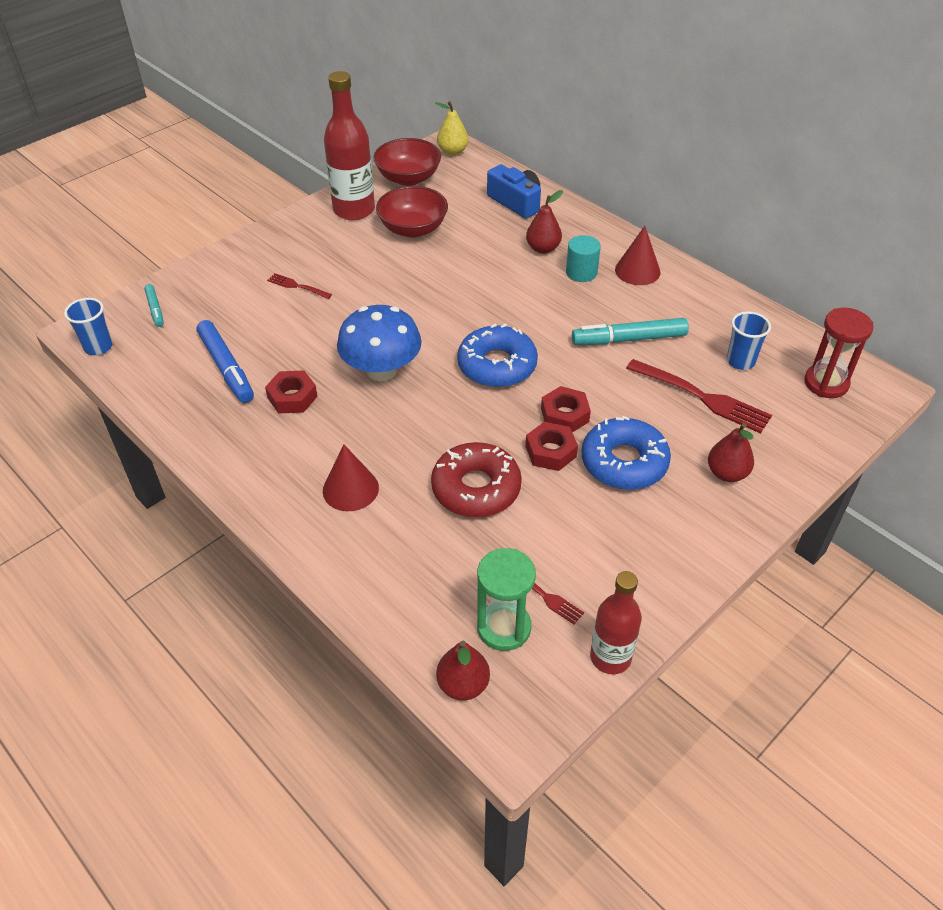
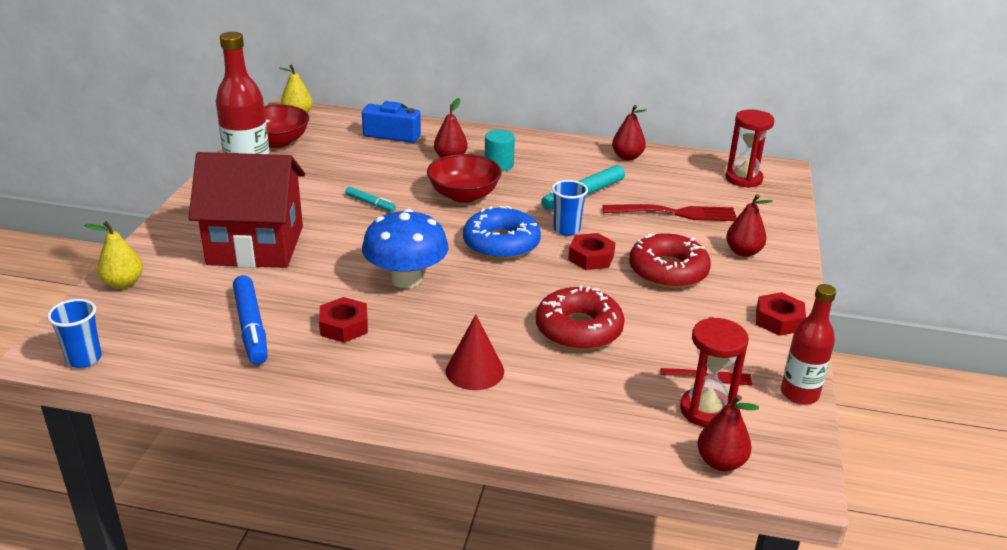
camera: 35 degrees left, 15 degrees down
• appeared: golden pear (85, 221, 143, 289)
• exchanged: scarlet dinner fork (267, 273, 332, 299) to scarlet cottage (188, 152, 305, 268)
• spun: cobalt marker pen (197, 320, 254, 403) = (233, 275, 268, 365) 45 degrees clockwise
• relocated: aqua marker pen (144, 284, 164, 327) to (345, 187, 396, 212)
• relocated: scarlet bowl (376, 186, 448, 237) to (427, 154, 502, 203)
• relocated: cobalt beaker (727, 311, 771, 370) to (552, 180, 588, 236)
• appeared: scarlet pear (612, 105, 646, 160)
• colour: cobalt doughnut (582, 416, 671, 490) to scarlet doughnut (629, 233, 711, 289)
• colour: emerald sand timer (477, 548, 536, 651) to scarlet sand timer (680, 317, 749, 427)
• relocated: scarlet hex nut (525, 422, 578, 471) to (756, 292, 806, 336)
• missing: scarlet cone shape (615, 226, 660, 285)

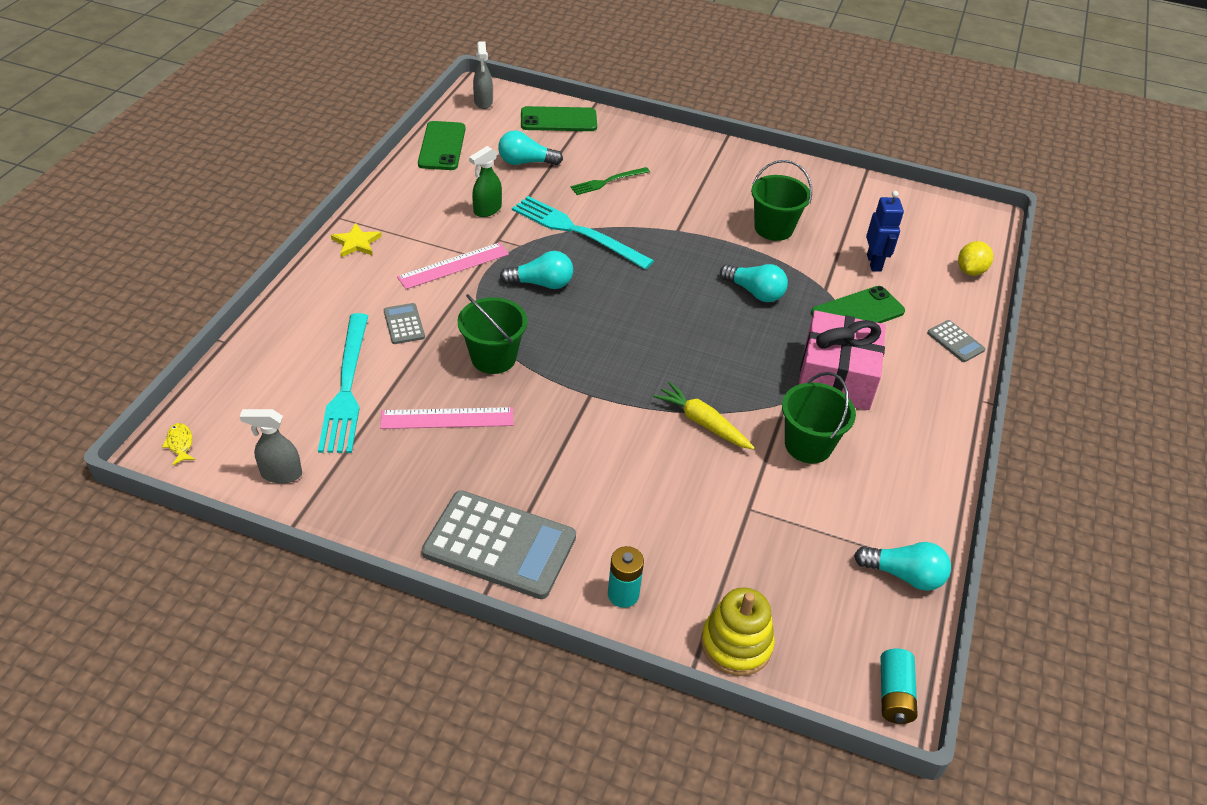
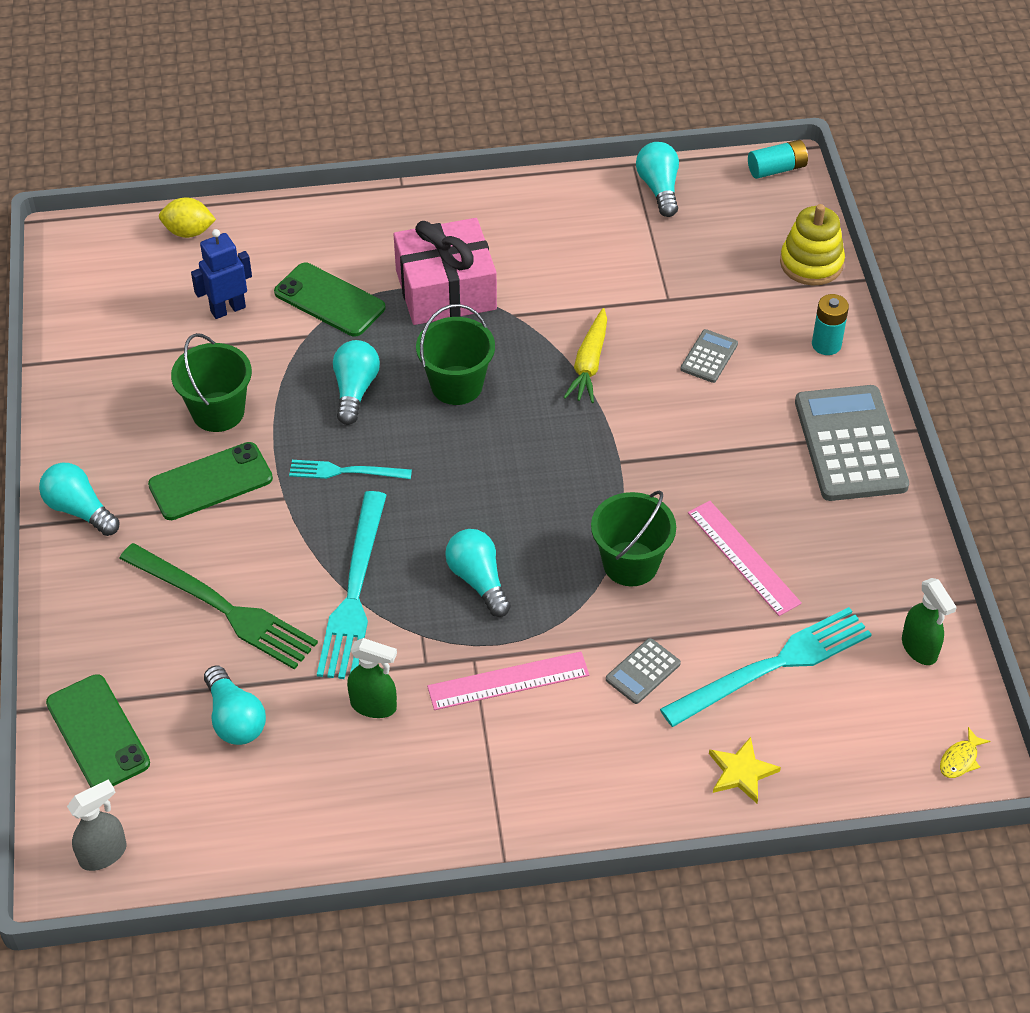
camera: 115 degrees left, 5 degrees up
• appeared: aqua light bulb (39, 463, 120, 536)
• size: emerald dinner fork (570, 167, 650, 195) = (119, 543, 318, 670) x1.79
• relocated: emerald mobile phone (418, 121, 466, 170) to (148, 442, 273, 520)
• appeared: aqua dinner fork (289, 460, 412, 479)
• relocated: emerald bucket (782, 372, 856, 464) to (416, 304, 495, 405)
• spun: rosy straightedge (397, 242, 509, 289) = (427, 652, 589, 710) 45 degrees counterclockwise
• relocated: ash-grey pocket calculator (927, 320, 985, 362) to (680, 329, 738, 383)
• relocated: golden star shape (331, 223, 382, 257) to (709, 737, 781, 803)
• colour: ash-grey spray cleaner (240, 409, 302, 484) to emerald spray cleaner (902, 578, 957, 665)

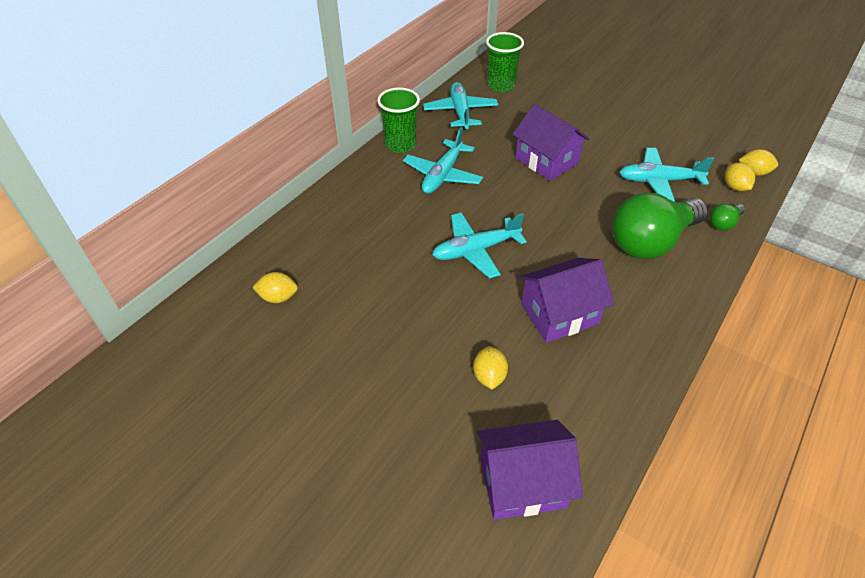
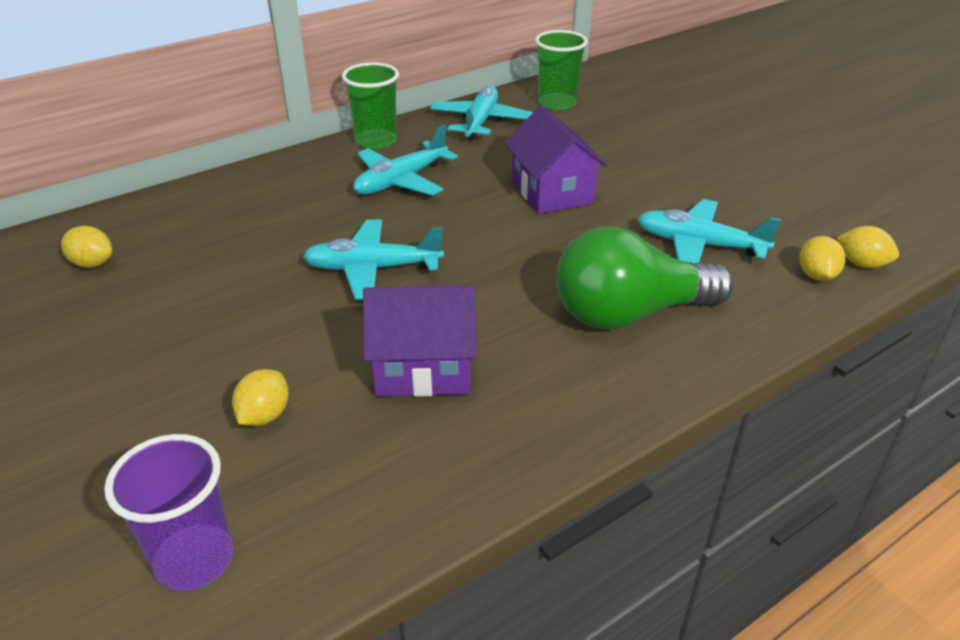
camera: 20 degrees right, 10 degrees down
• exchanged: royal purple cottage (477, 420, 583, 520) to royal purple beaker (104, 434, 233, 591)
• missing: emerald light bulb (710, 204, 745, 230)

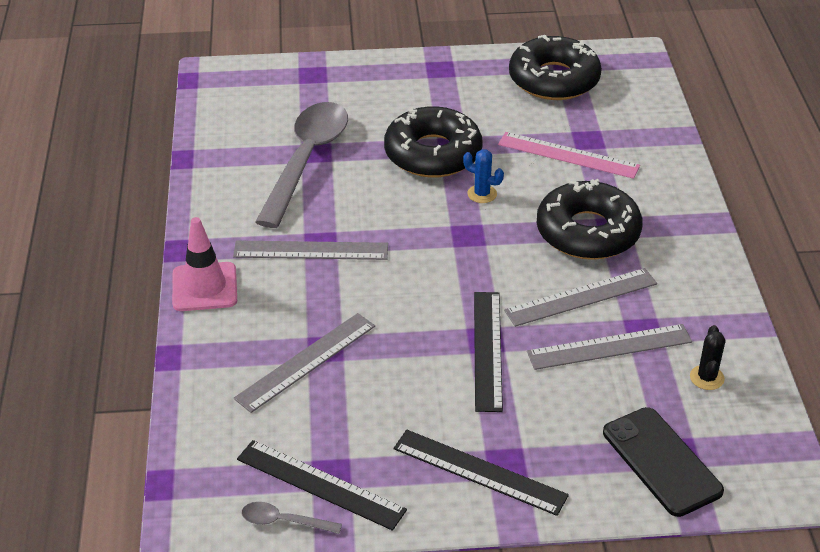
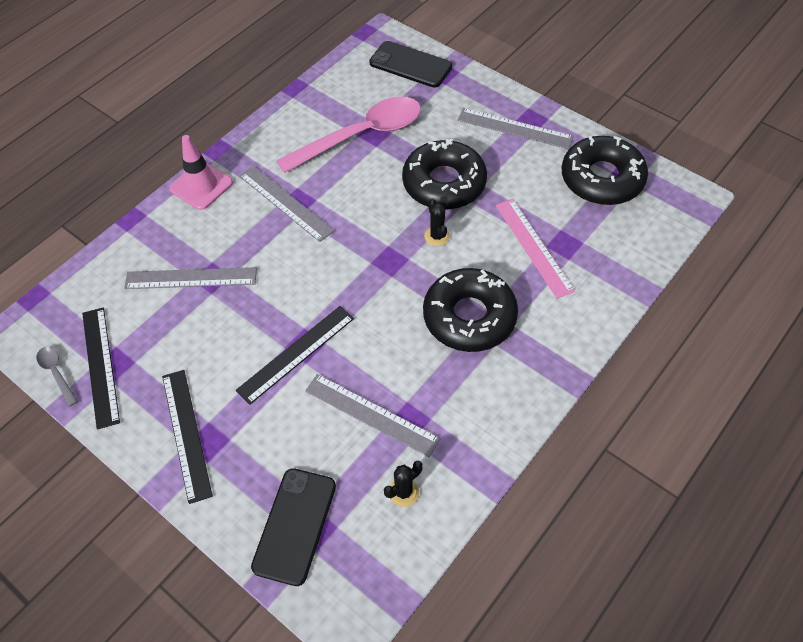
camera: 45 degrees right, 15 degrees up
• colour: ash-grey teaspoon (255, 102, 348, 228) to rosy teaspoon (276, 97, 421, 173)
• appeared: jet-black mobile phone (369, 41, 452, 88)
• colour: cobalt prickly plant (463, 149, 504, 203) to jet-black prickly plant (424, 199, 450, 246)
• relocated: ash-grey straightedge (504, 268, 657, 327) to (457, 108, 574, 149)

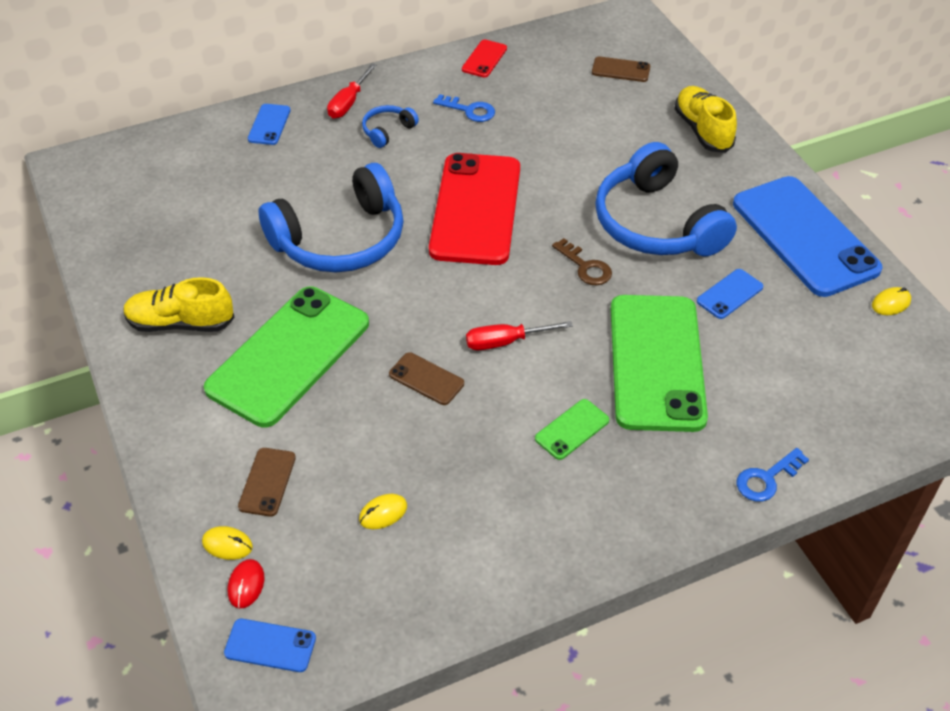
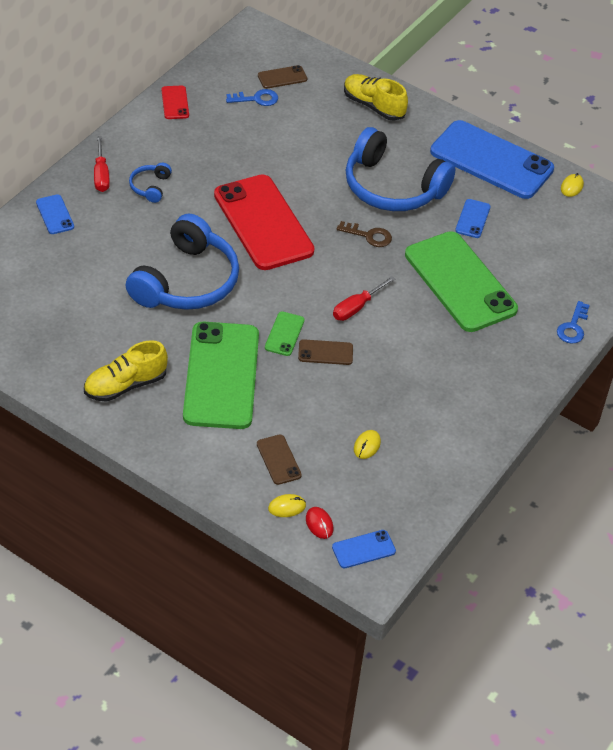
camera: 35 degrees left, 0 degrees up
• relocated: cobalt door key (433, 94, 495, 122) to (226, 89, 278, 106)
• relocated: emerald mobile phone (535, 399, 609, 460) to (265, 312, 305, 356)

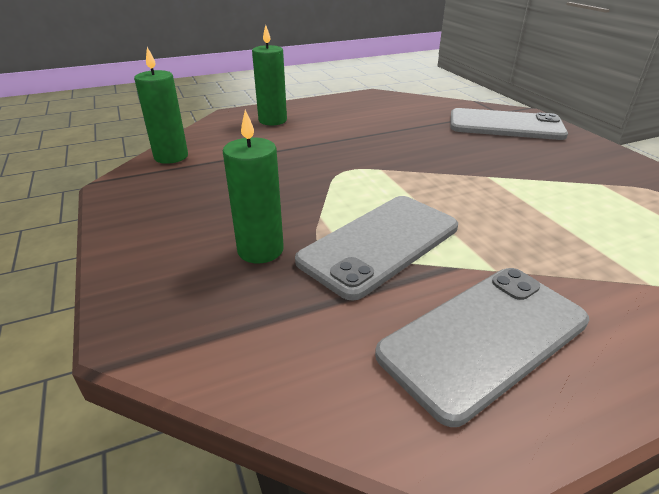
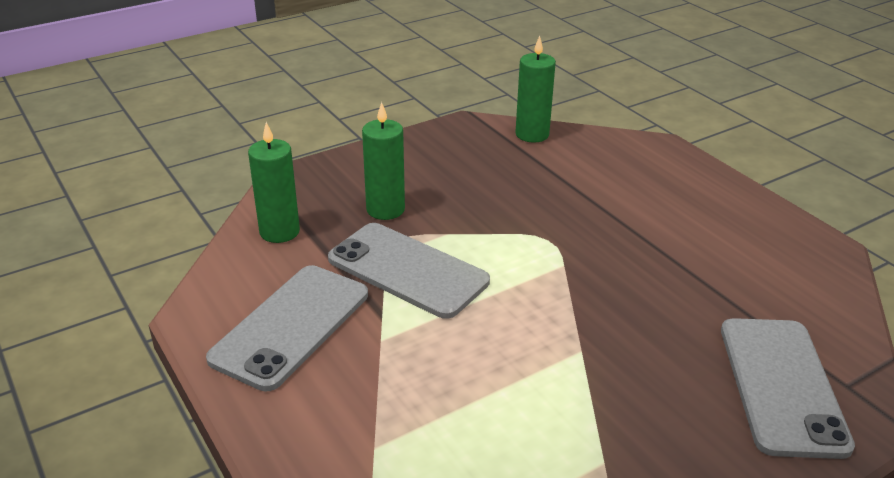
camera: 80 degrees right, 0 degrees up
• spun: ash-grey mobile phone (375, 268, 589, 427) = (206, 265, 368, 392) 75 degrees clockwise
• relocated: emerald pillar candle (252, 25, 287, 125) to (248, 122, 300, 243)

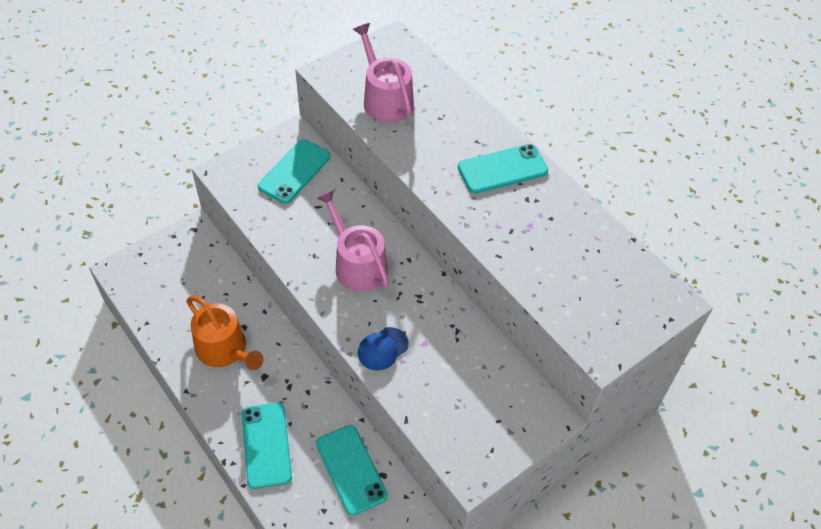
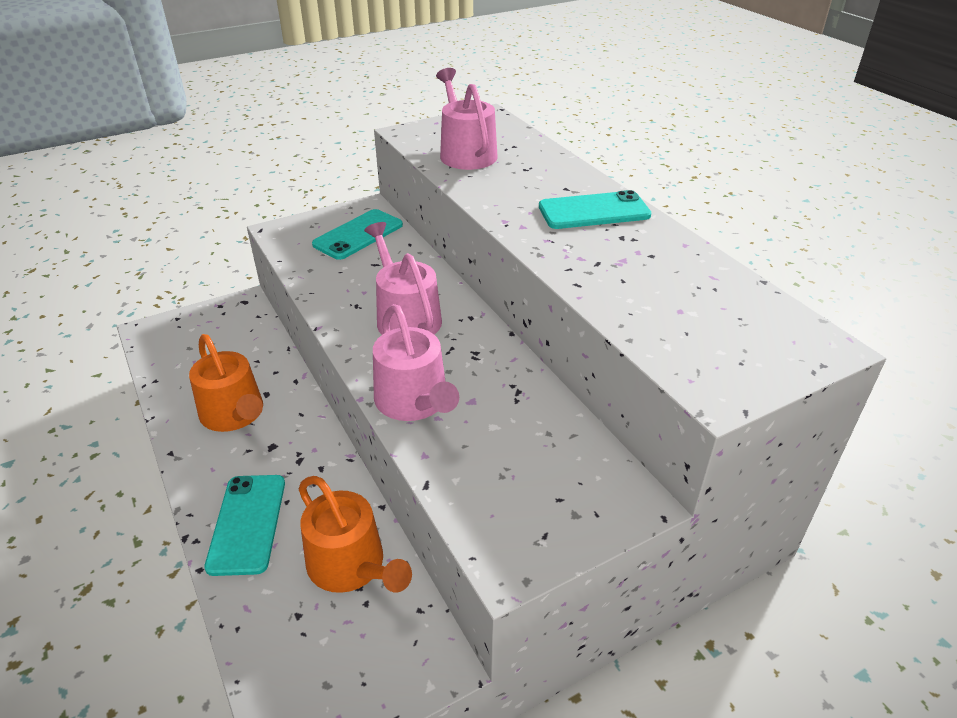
camera: 10 degrees right, 15 degrees down
• exchanged: aqua mobile phone (316, 425, 388, 516) to bright orange watering pot (299, 476, 412, 593)
• exchanged: cobalt cap (358, 327, 409, 370) to rosy watering pot (373, 304, 459, 421)

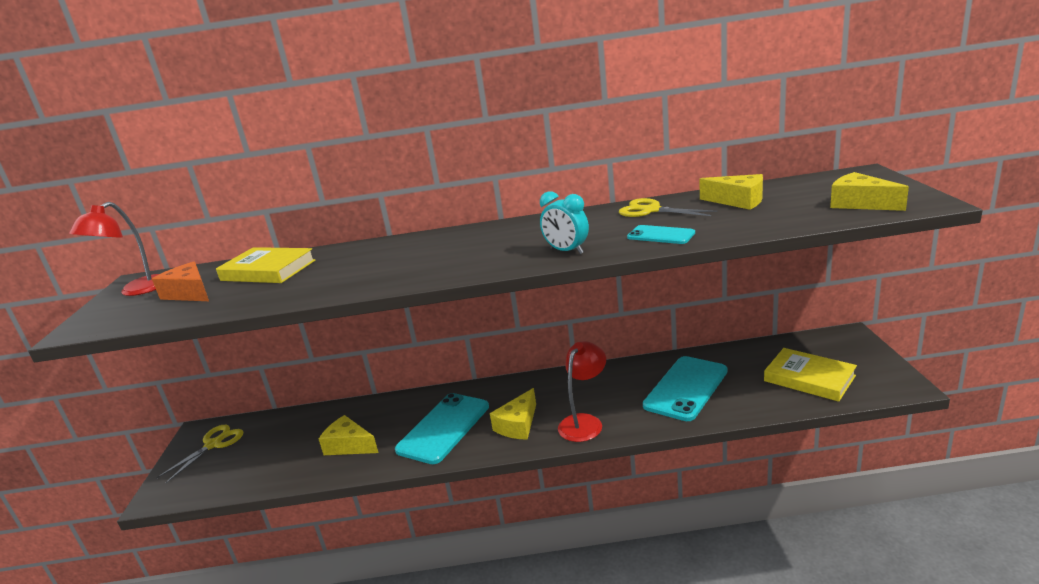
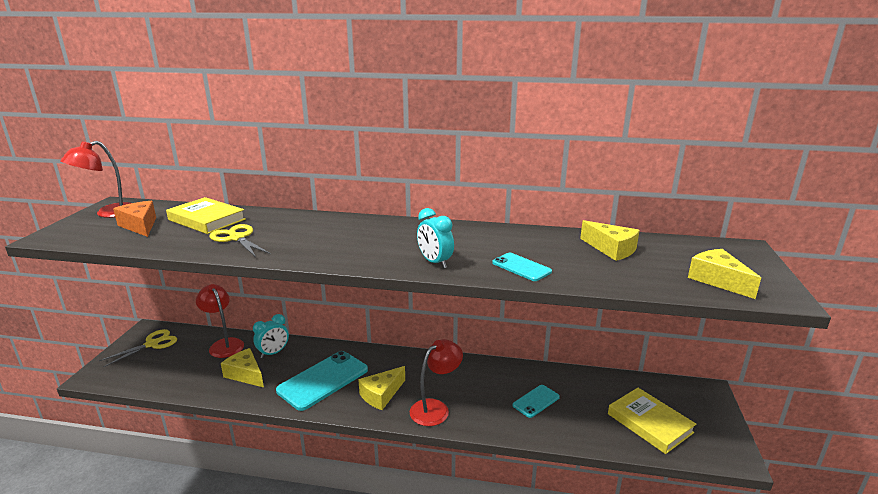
camera: 10 degrees right, 0 degrees up
• appeared: scarlet reading lamp (196, 284, 244, 358)
• relocated: golden scissors (619, 198, 717, 217) to (210, 224, 271, 257)
• appeared: aqua alarm clock (253, 314, 289, 358)
• size: aqua mobile phone (643, 356, 727, 421) = (513, 385, 560, 418) x0.52

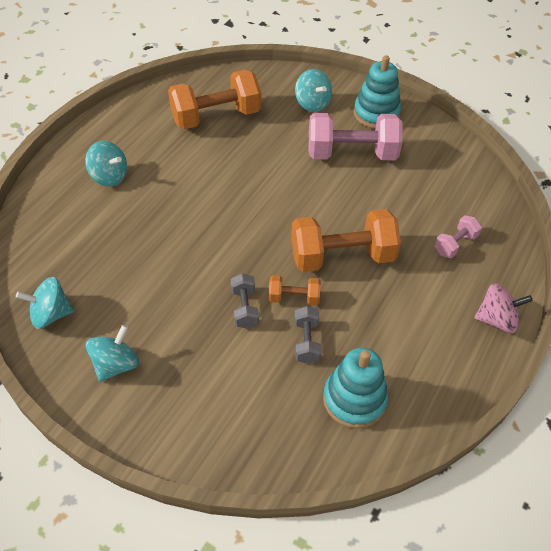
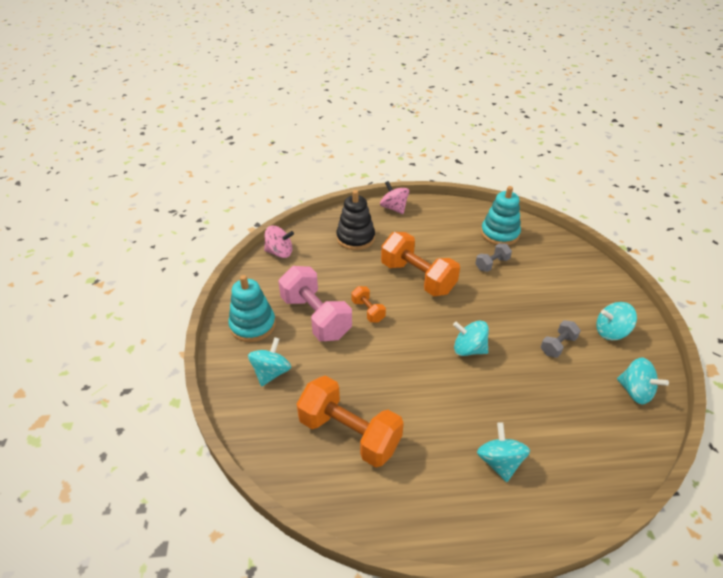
camera: 125 degrees left, 10 degrees down
• appeared: rosy whirligig (264, 226, 294, 258)
• exchanged: rosy hand weight (434, 215, 482, 258) to jet-black stacking toy (336, 190, 375, 250)
• relocated: bright orange hand weight (269, 275, 321, 305) to (351, 286, 386, 322)
• appeared: aqua whirligig (453, 321, 489, 356)
• relocated: ash-grey hand weight (231, 273, 259, 329) to (541, 320, 581, 358)

